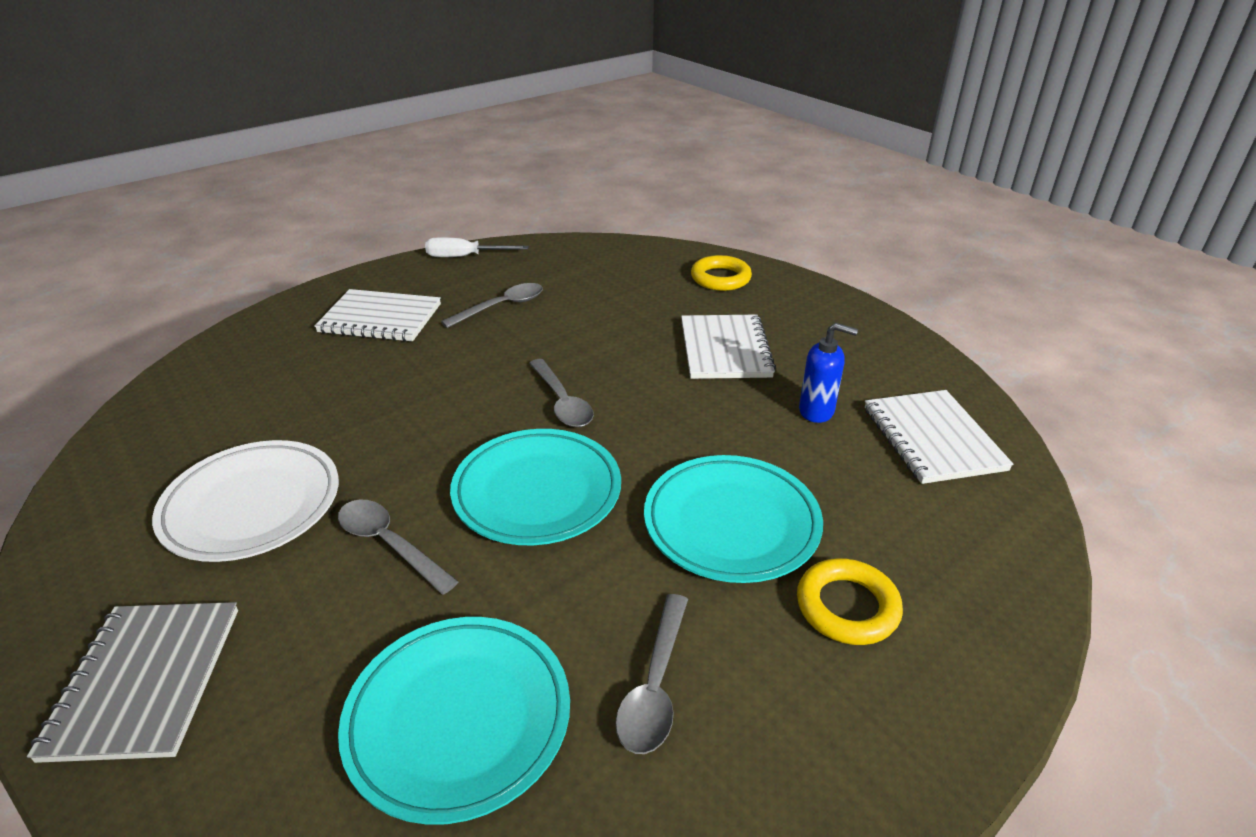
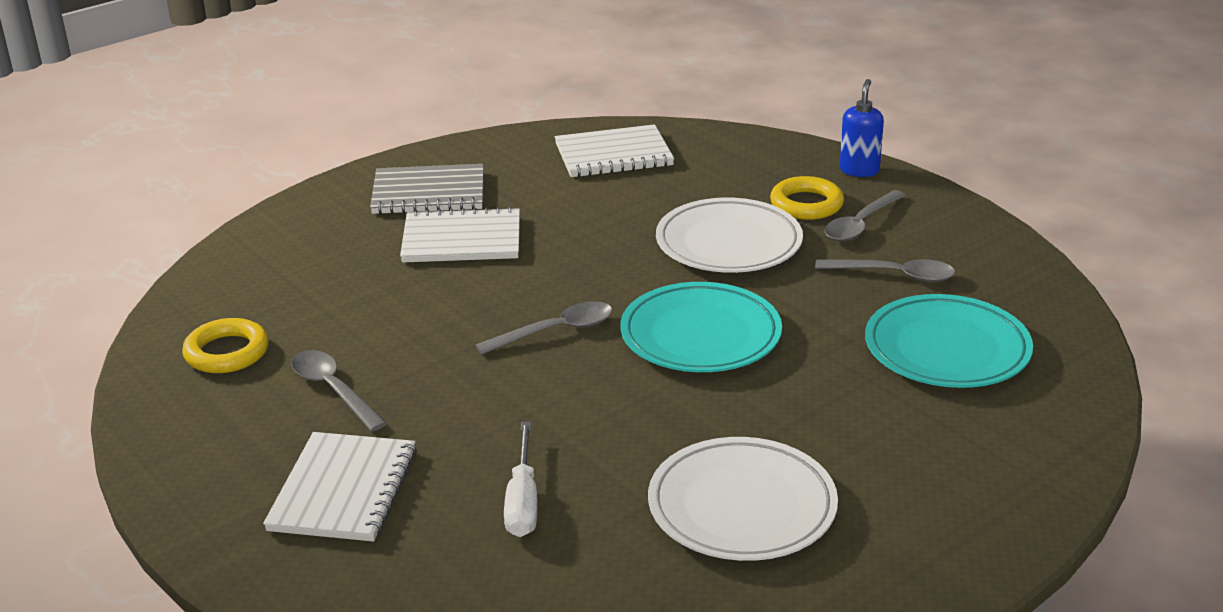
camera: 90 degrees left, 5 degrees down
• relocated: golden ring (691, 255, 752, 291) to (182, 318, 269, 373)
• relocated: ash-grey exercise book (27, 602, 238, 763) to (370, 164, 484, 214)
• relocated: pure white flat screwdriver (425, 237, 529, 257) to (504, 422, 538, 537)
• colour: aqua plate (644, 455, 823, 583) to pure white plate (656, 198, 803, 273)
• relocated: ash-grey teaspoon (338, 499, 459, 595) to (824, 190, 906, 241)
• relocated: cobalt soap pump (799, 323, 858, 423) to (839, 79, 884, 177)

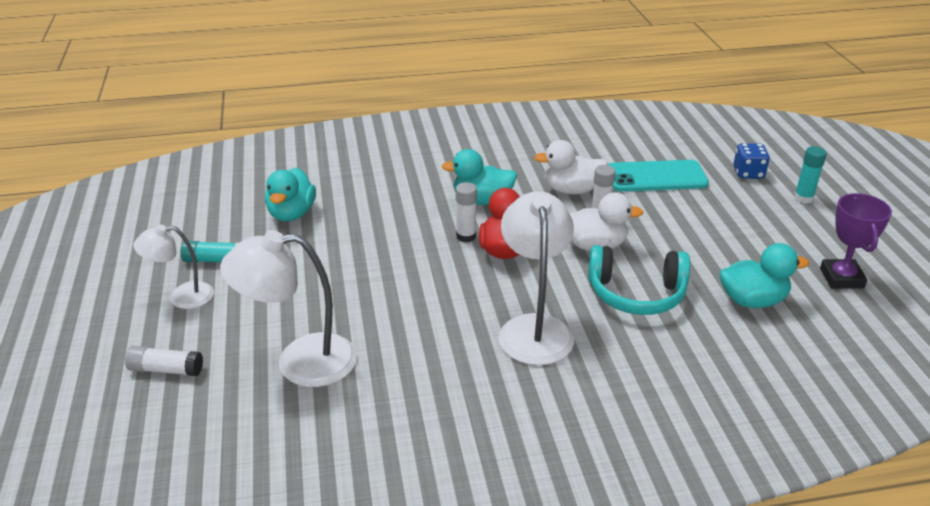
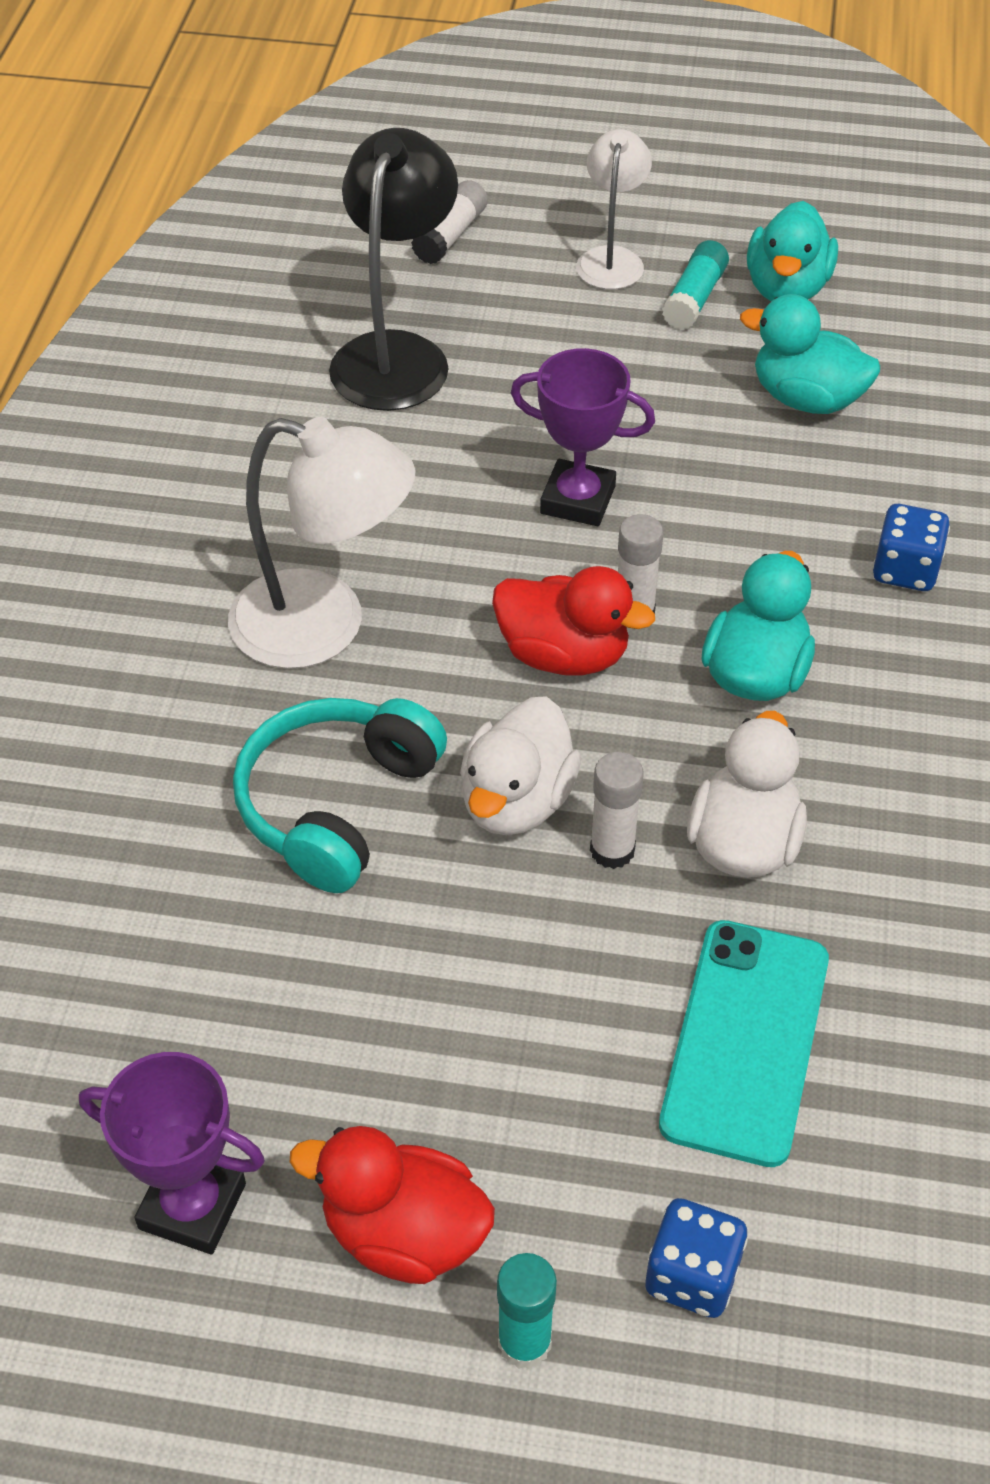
camera: 110 degrees right, 15 degrees up
• appeared: scarlet toy duck (290, 1126, 495, 1284)
• colour: pure white reading lamp (220, 230, 357, 387) to jet-black reading lamp (329, 128, 458, 411)
• appeared: royal purple award cup (511, 348, 655, 526)
• relocated: aqua toy duck (719, 243, 809, 308) to (747, 201, 838, 301)
• appeared: cobalt dice (872, 504, 950, 591)

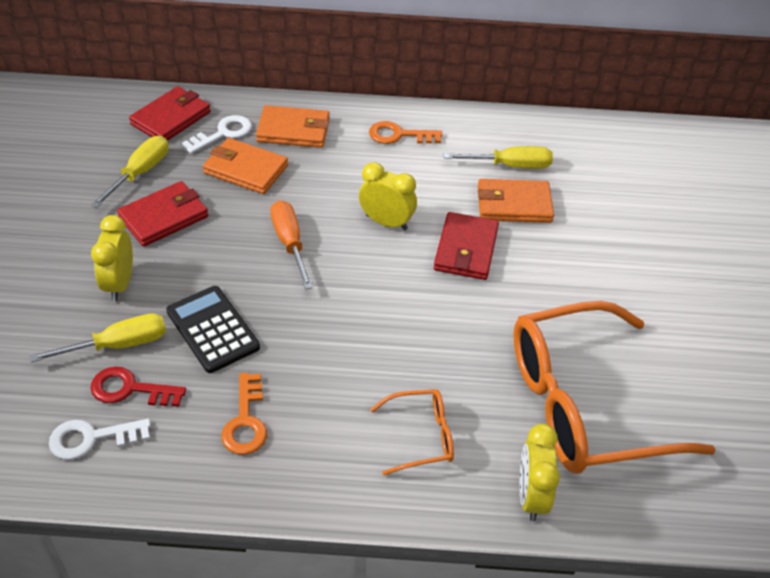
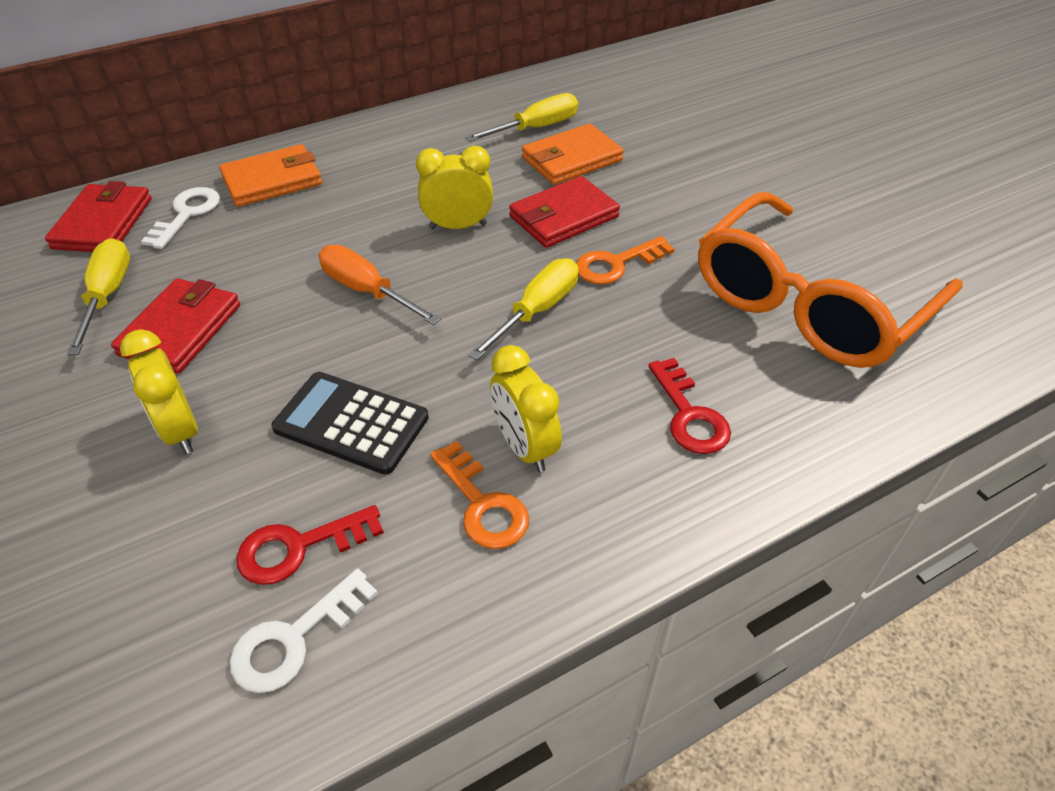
camera: 30 degrees left, 0 degrees up
• relocated: golden flat screwdriver (29, 313, 166, 363) to (468, 258, 579, 360)
• relocated: golden alarm clock (519, 424, 560, 521) to (490, 345, 562, 472)
• spun: scarlet billfold (434, 212, 499, 280) = (509, 176, 620, 248) 75 degrees clockwise
• relocated: bright orange door key (369, 121, 442, 144) to (576, 236, 674, 285)
• exchanged: bright orange spectacles (370, 389, 454, 475) to scarlet door key (648, 358, 731, 454)
• missing: bright orange billfold (203, 138, 288, 194)

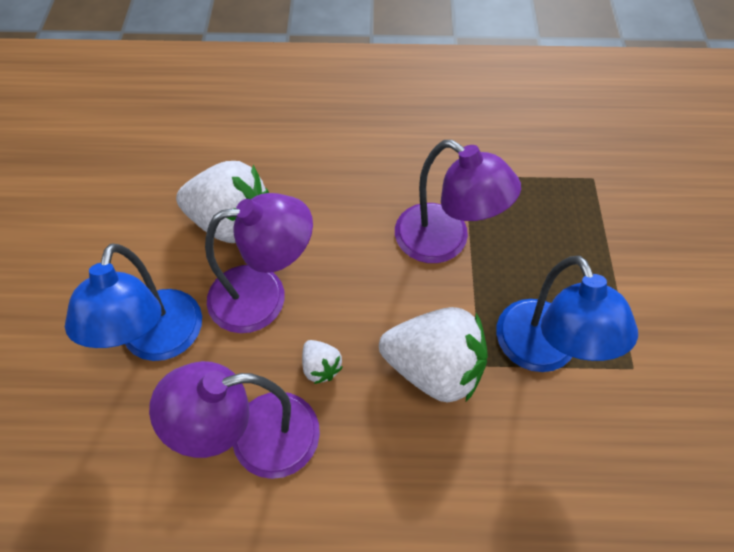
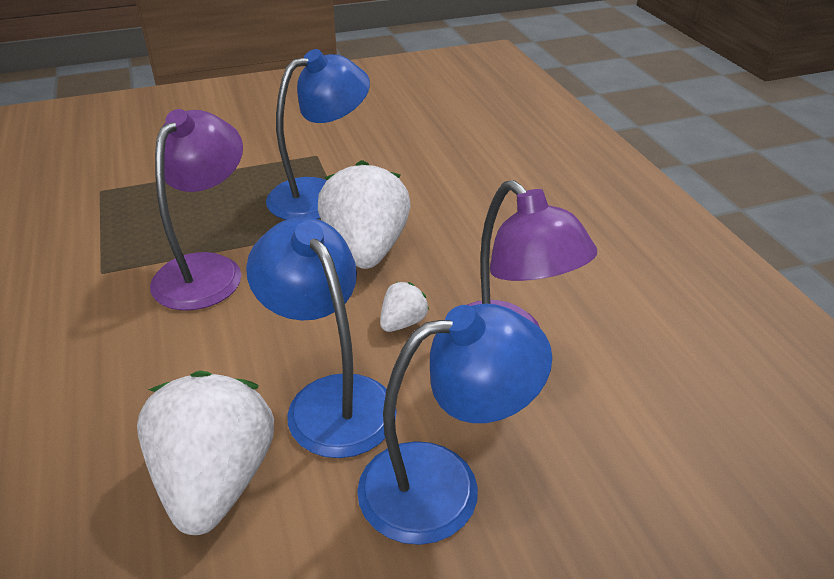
camera: 110 degrees left, 20 degrees down
• colour: royal purple reading lamp (205, 193, 313, 333) to cobalt reading lamp (246, 217, 397, 458)

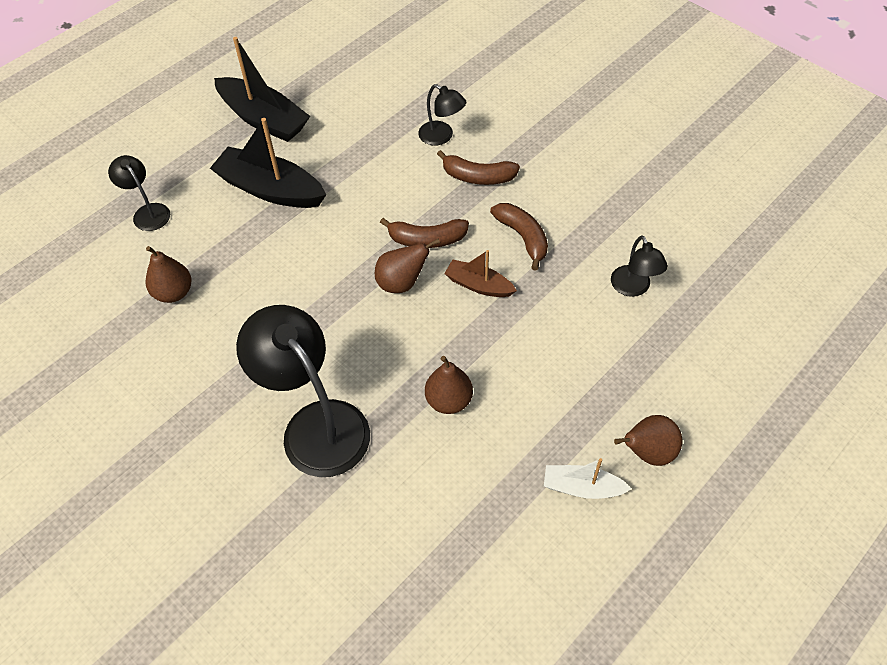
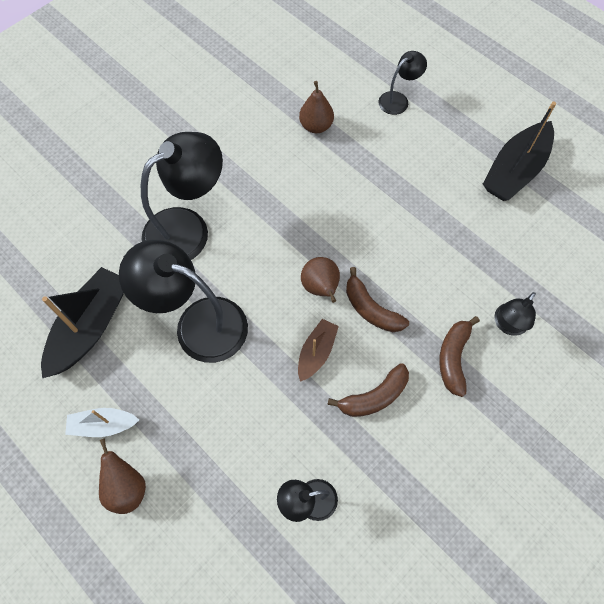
camera: 90 degrees right, 10 degrees up
• relocated: jet-black toy boat (210, 118, 326, 208) to (41, 267, 124, 378)
• spun: pure white toy boat (544, 458, 632, 499) = (65, 408, 139, 437) 105 degrees counterclockwise
• exchanged: dark brown pear (425, 356, 473, 414) to jet-black reading lamp (119, 240, 248, 363)
• spun: dark brown banana (380, 218, 469, 248) = (346, 267, 409, 332) 45 degrees counterclockwise

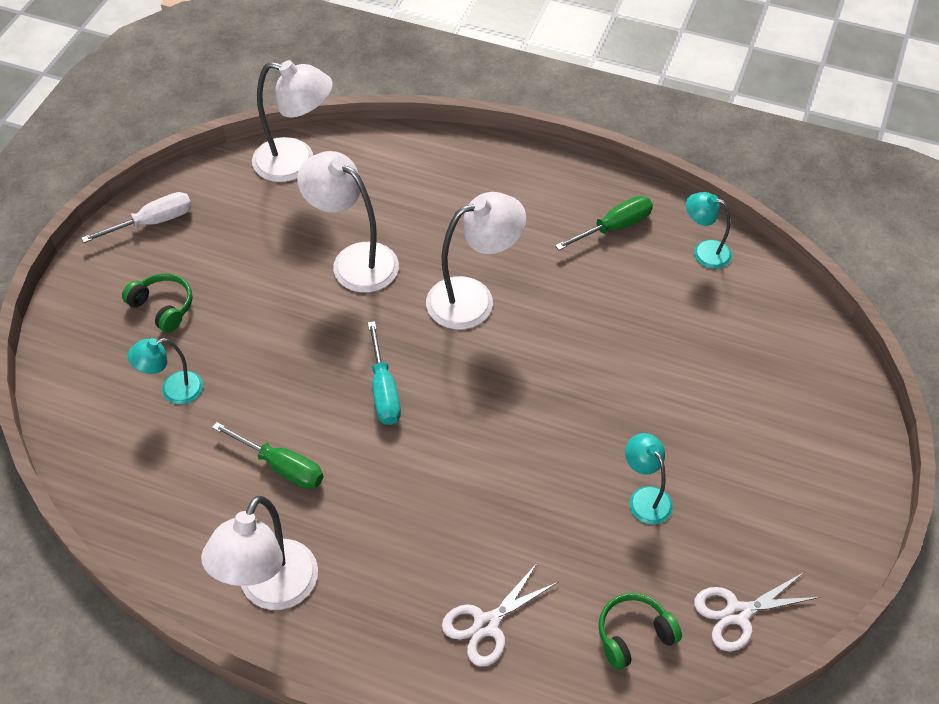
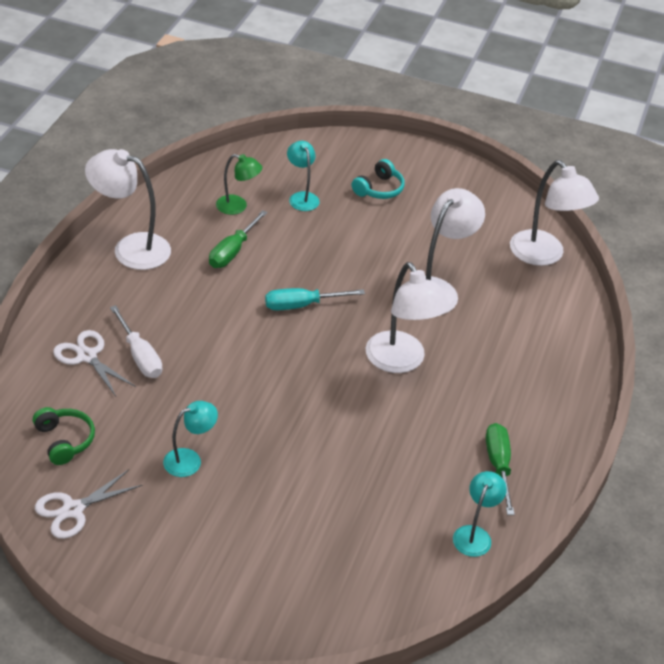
camera: 85 degrees right, 10 degrees down
• spun: pure white scissors (694, 572, 820, 651) = (35, 469, 142, 539) 105 degrees counterclockwise
• relocated: pure white flat screwdriver (81, 192, 192, 243) to (110, 305, 162, 378)
• appeared: emerald reading lamp (216, 154, 262, 215)
• colour: emerald headset (122, 273, 193, 333) to aqua headset (352, 159, 405, 199)
• spun: emerald flat screwdriver (555, 196, 653, 250) = (486, 423, 515, 515) 150 degrees counterclockwise
• spun: pure white reading lamp (252, 60, 333, 182) = (510, 160, 599, 266) 45 degrees counterclockwise

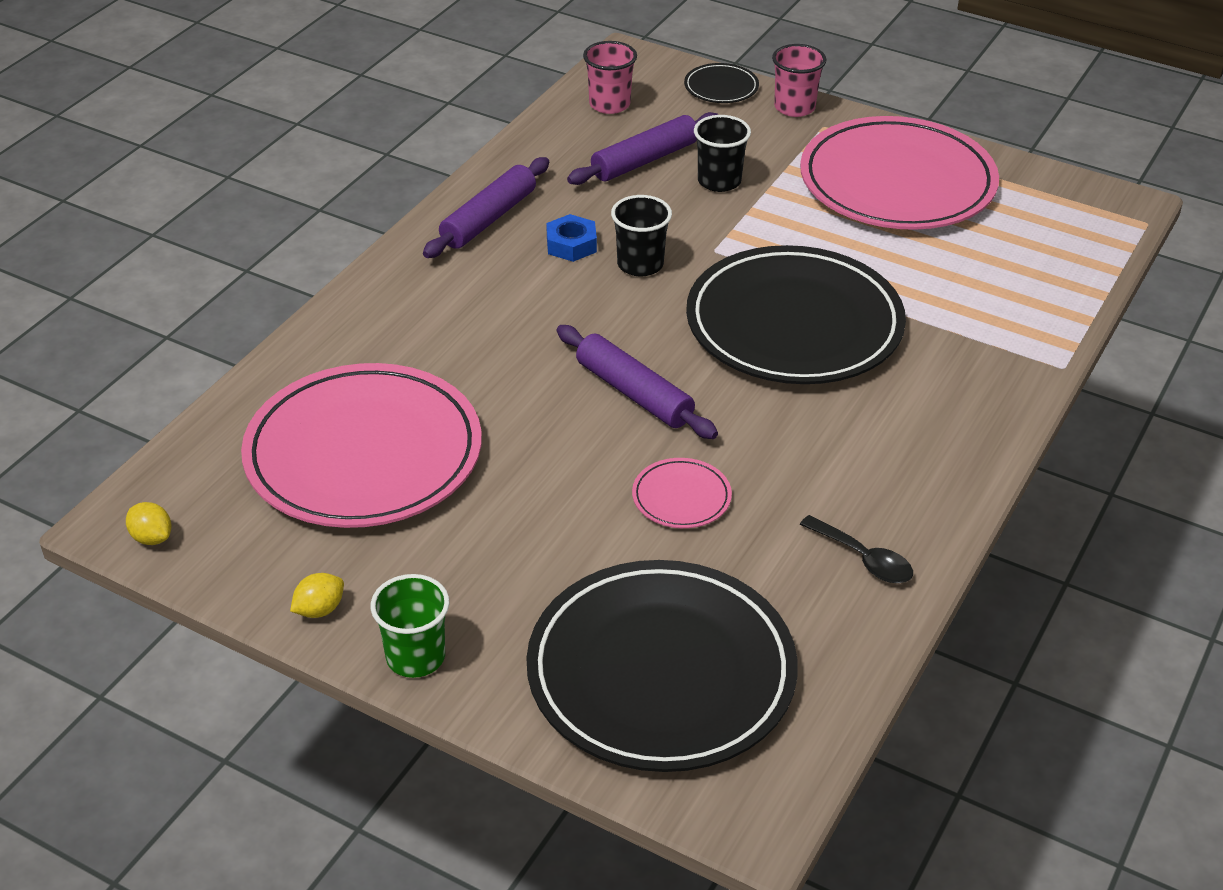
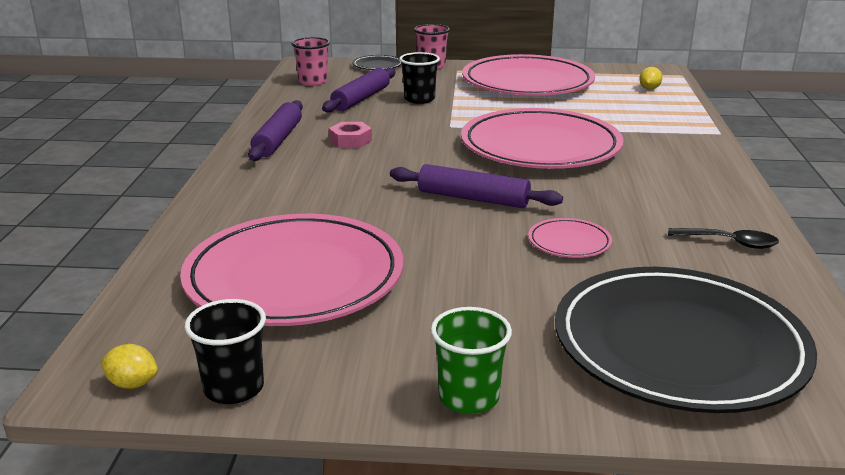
camera: 25 degrees left, 15 degrees down
• relocated: jet-black beaker (611, 195, 672, 276) to (185, 299, 266, 404)
• colour: cobalt hex nut (546, 214, 597, 262) to rosy hex nut (329, 122, 372, 148)
• colour: jet-black plate (686, 245, 906, 384) to rosy plate (461, 108, 624, 169)
• relocated: golden toy lemon (290, 573, 344, 618) to (639, 67, 663, 90)

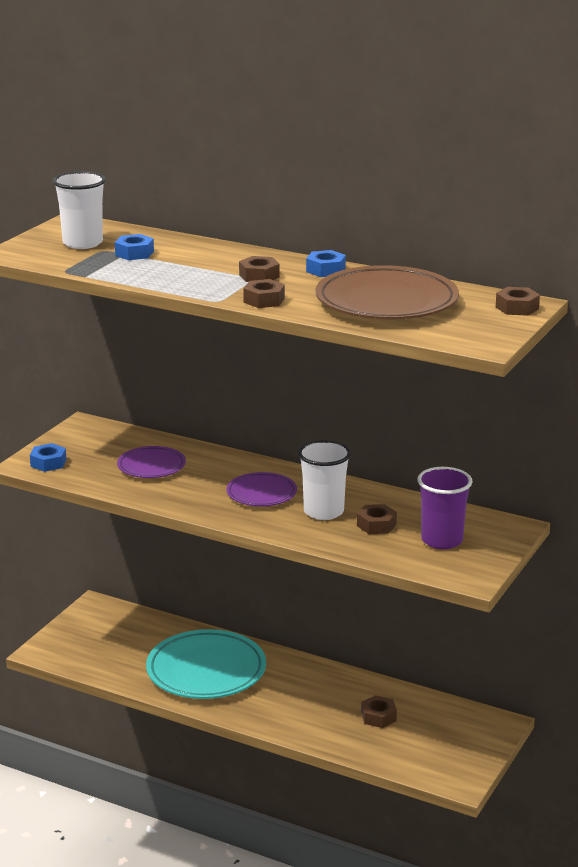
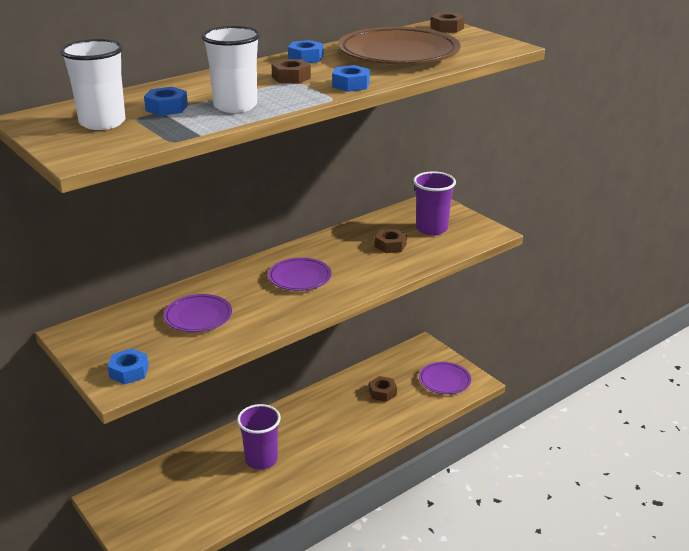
camera: 65 degrees left, 5 degrees up
• relocated: pure white beaker (298, 440, 351, 520) to (201, 26, 260, 113)
• exchanged: aqua plate (146, 629, 266, 699) to royal purple beaker (237, 404, 281, 470)
• colour: dark brown hex nut (243, 279, 285, 308) to cobalt hex nut (332, 65, 370, 92)
• appeared: royal purple plate (419, 362, 471, 394)

